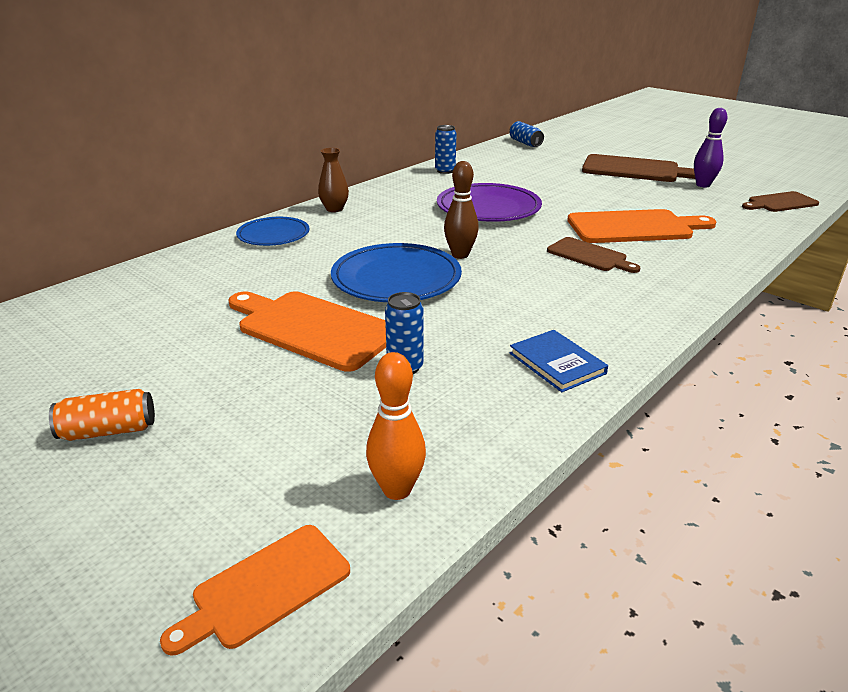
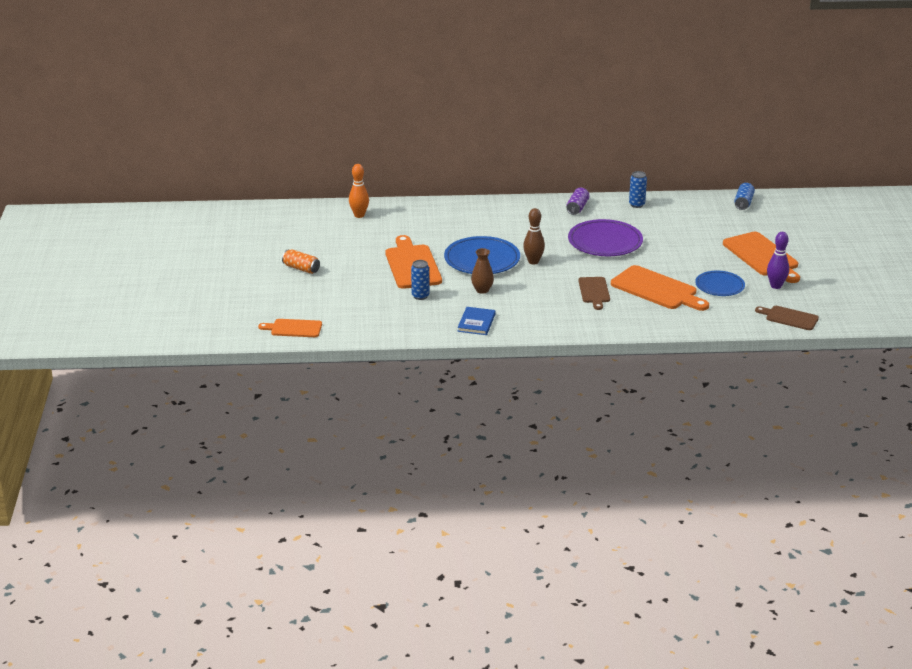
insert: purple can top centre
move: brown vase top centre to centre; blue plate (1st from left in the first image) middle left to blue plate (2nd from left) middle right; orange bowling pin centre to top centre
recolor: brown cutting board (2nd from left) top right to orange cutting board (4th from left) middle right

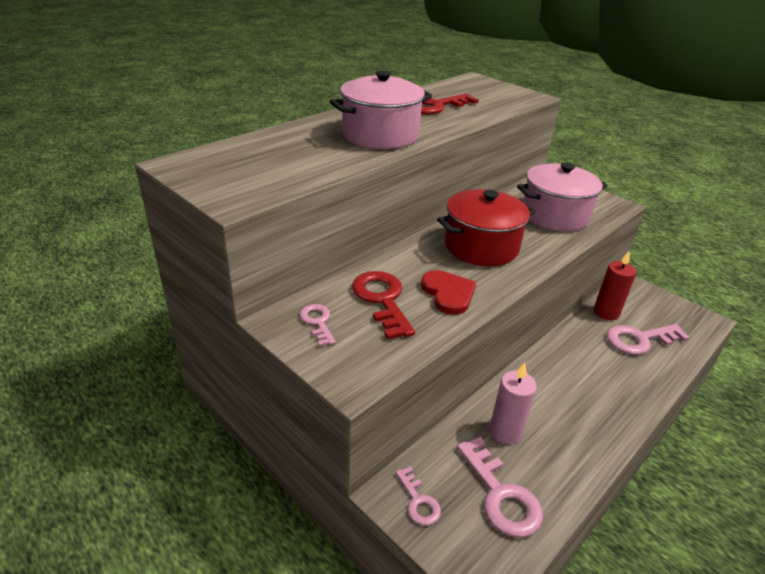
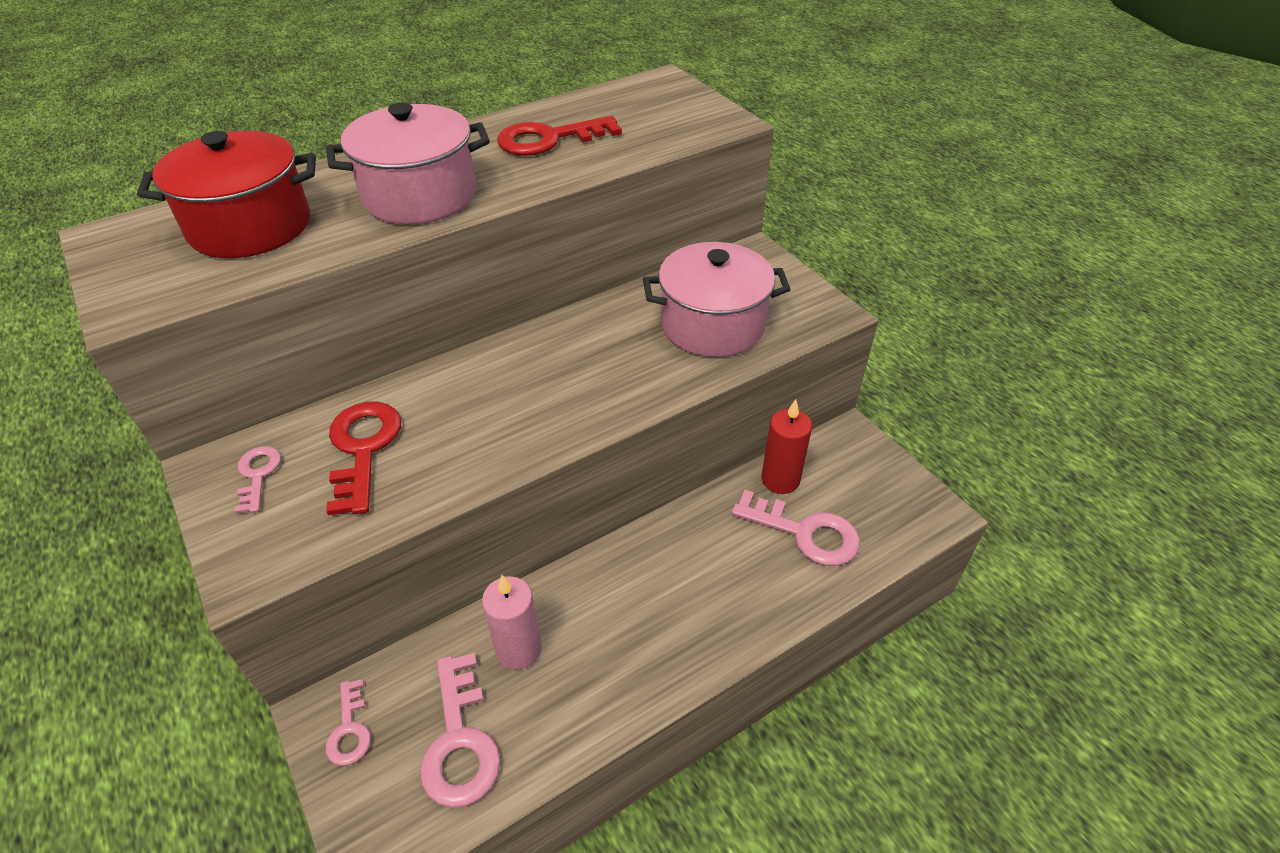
delete: red heart centre
move: red pot centre to top left
rotate: pink key (4th from left) middle right = centre 150 degrees counterclockwise

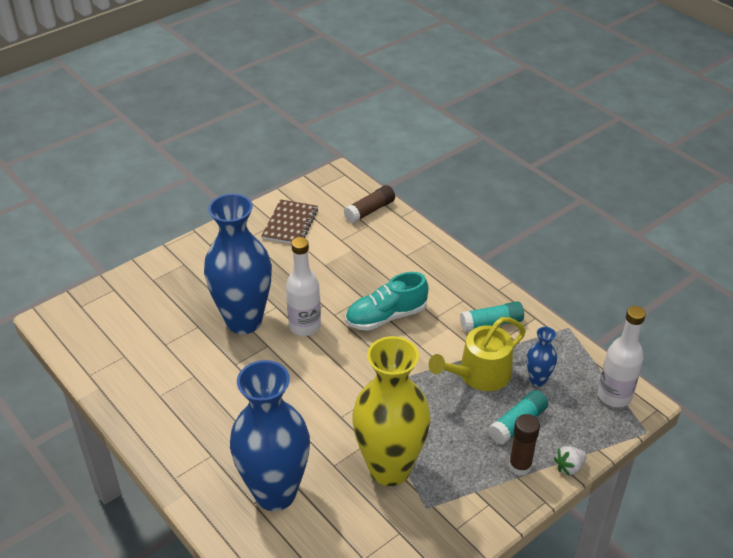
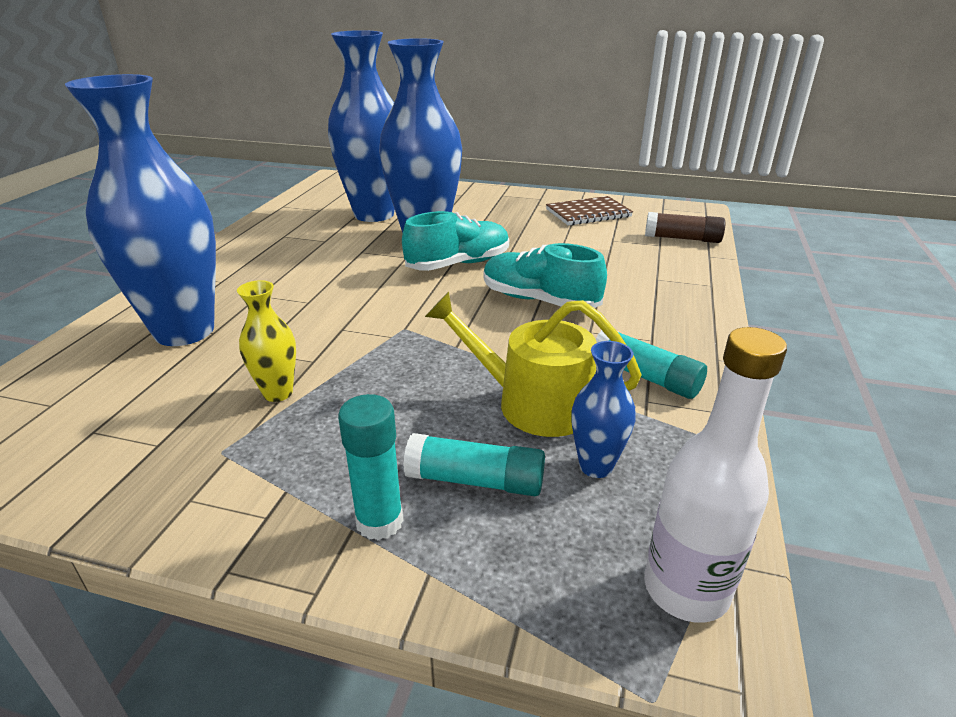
delete: white strawberry bottom right
insert: blue vase (2nd from left) top centre
replace: white bottle (1st from left) centre to turquoise shoe (1st from left) centre
recolor: brown glue stick (2nd from left) bottom right to turquoise glue stick (1st from left) centre
resize: yellow vase bottom centre = middle left x0.43

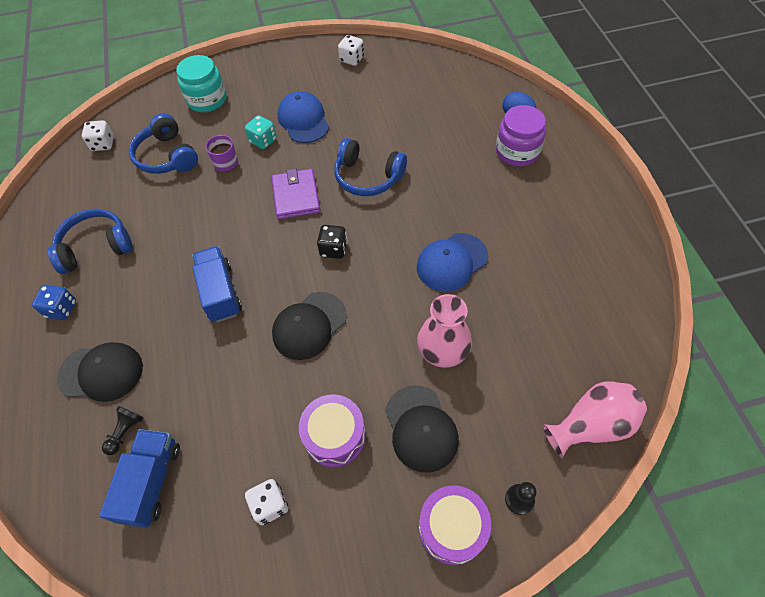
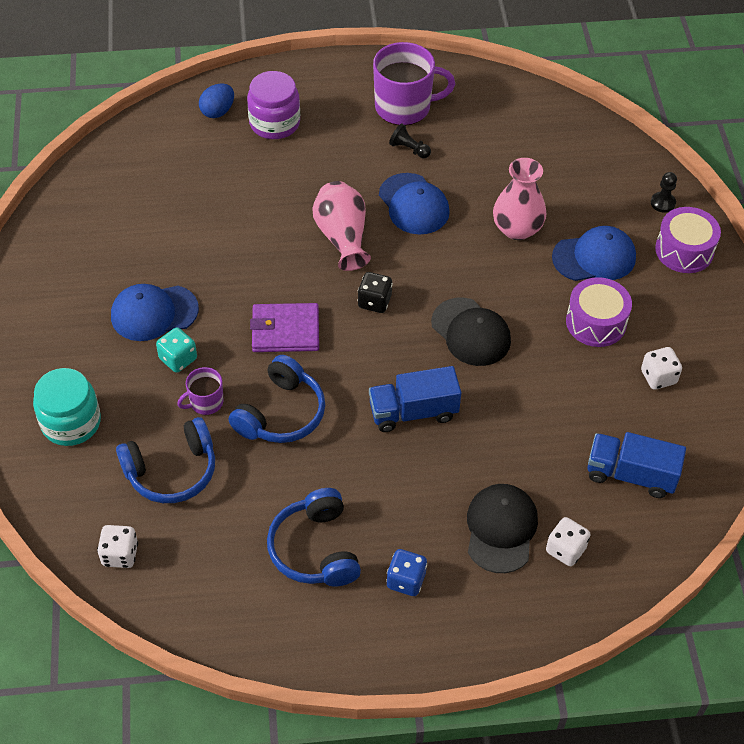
insert: purple mug (2nd from left) top centre
move: white dice (3rd from left in the first image) top centre to white dice (2nd from left) bottom right; blue headphones (3rd from left in the first image) top centre to blue headphones (2nd from left) centre; pink vase (2nd from left in the first image) bottom right to pink vase (1st from left) top centre; black pawn (1st from left) bottom left to top centre
recolor: black cap (3rd from left) bottom centre to blue cap (3rd from left) middle right

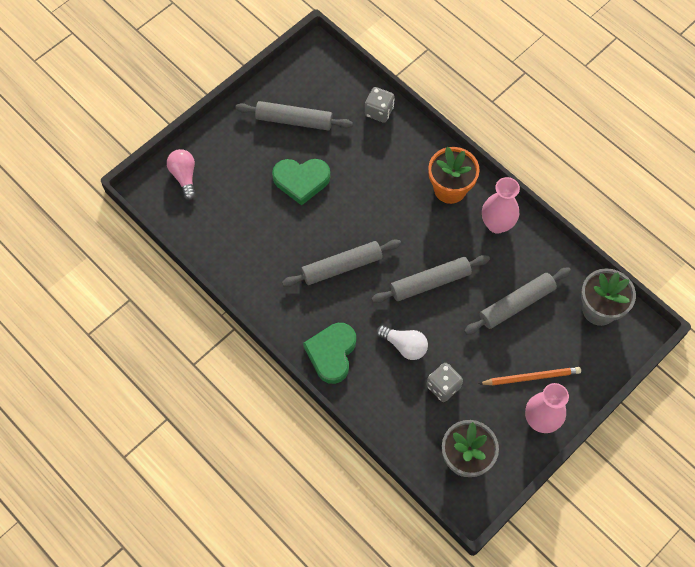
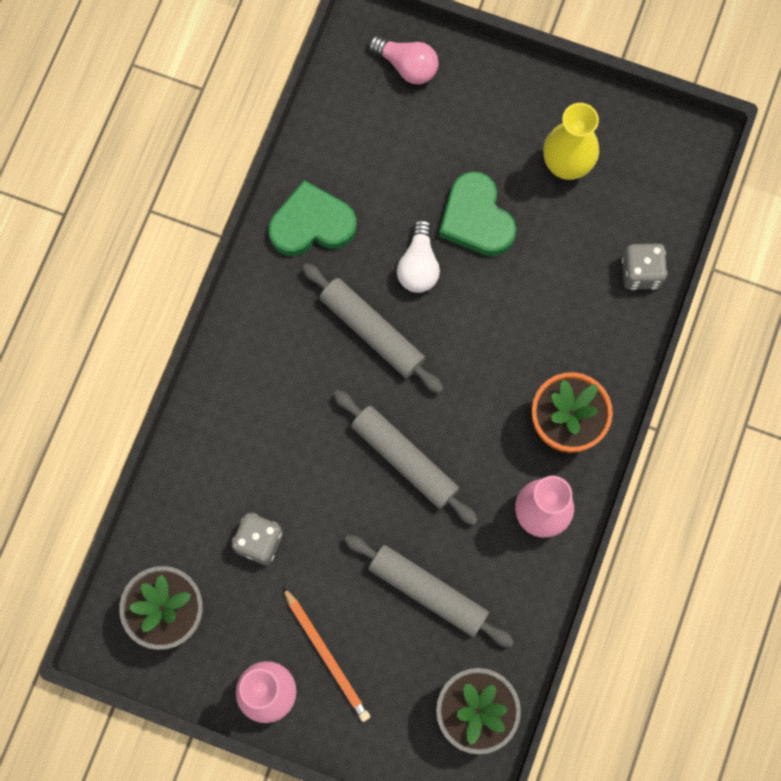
move: green heart (2nd from left in the first image) centre to green heart (1st from left) top centre; white light bulb centre to top centre
replace: grey rolling pin (1st from left) top centre to yellow vase top right
rotate: pink light bulb top left = top centre 75 degrees clockwise

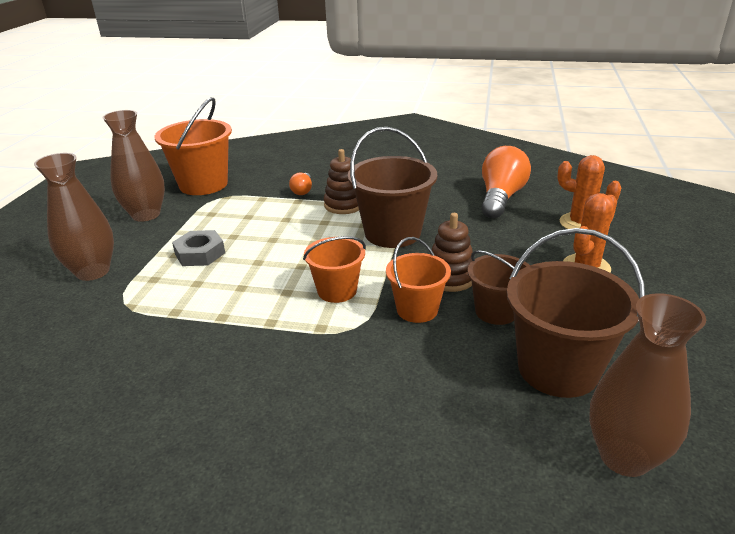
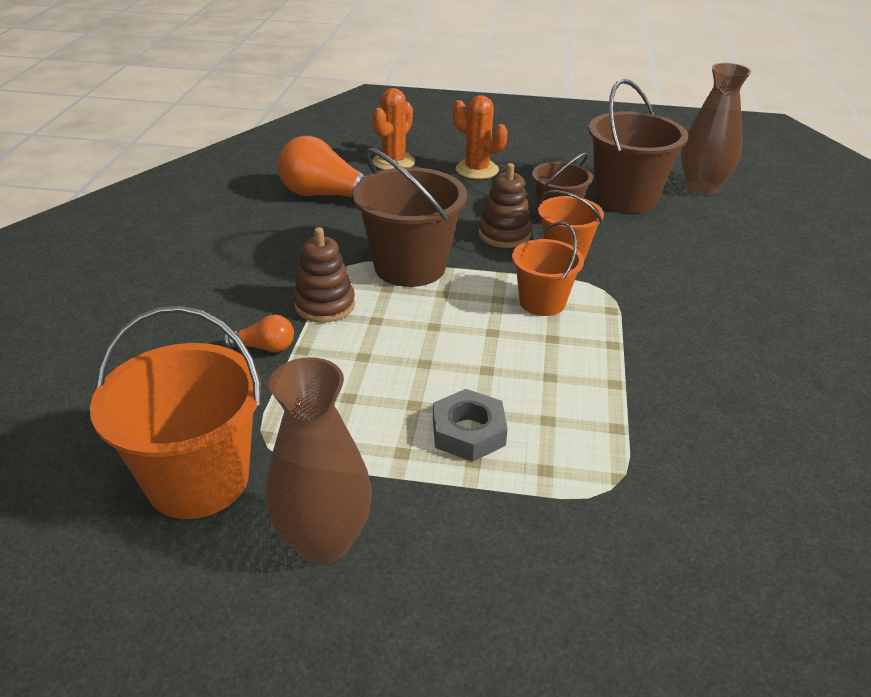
delete: brown vase (1st from left) middle left

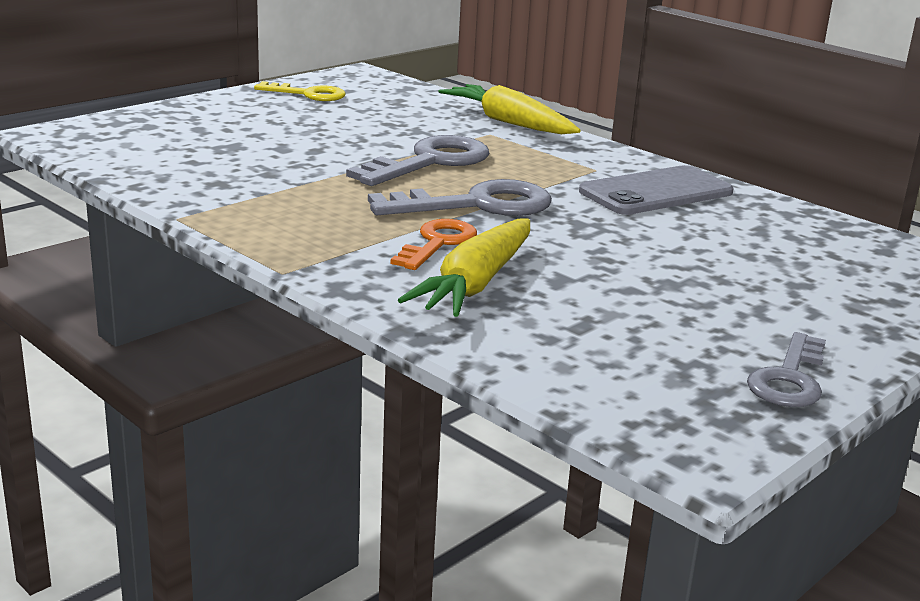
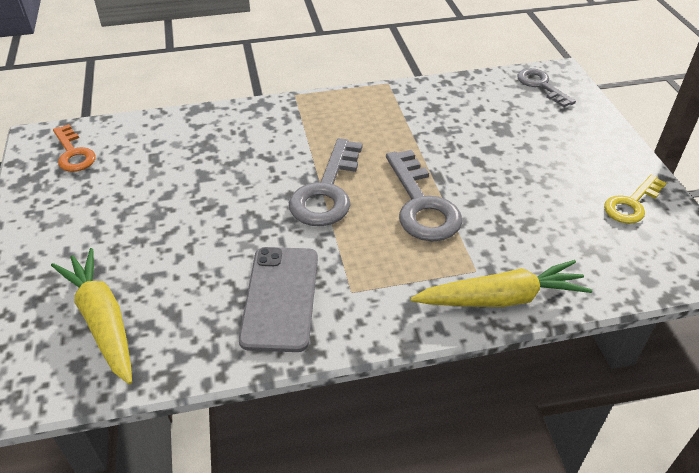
move: orange key centre to top left; yellow carrot (1st from left) centre to bottom left; grey key (3rd from left) middle right to top right

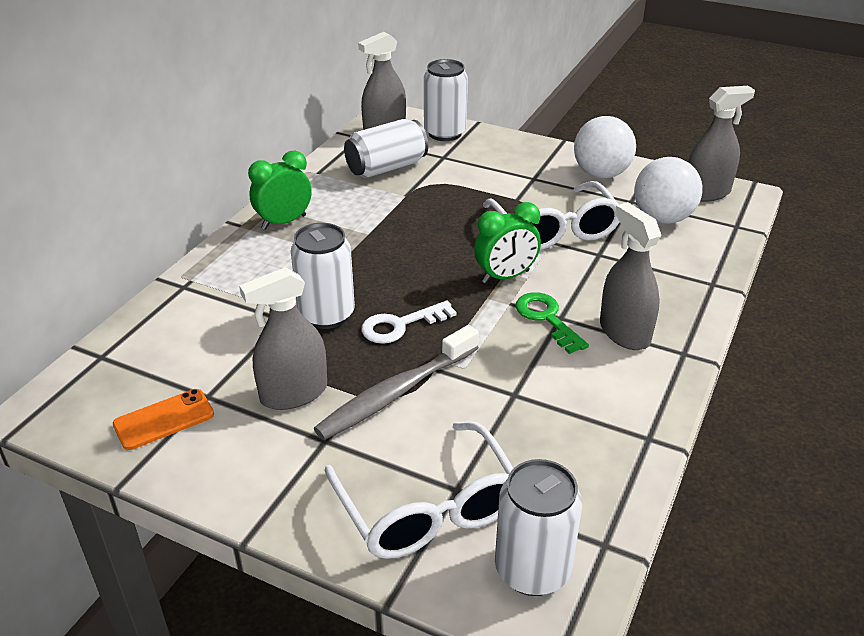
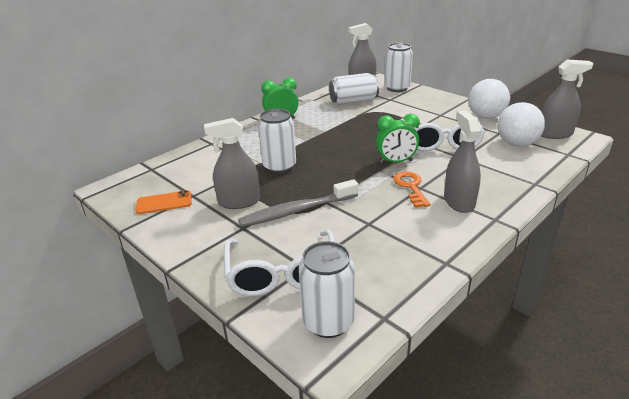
delete: white key centre
recolor: green key centre to orange key centre

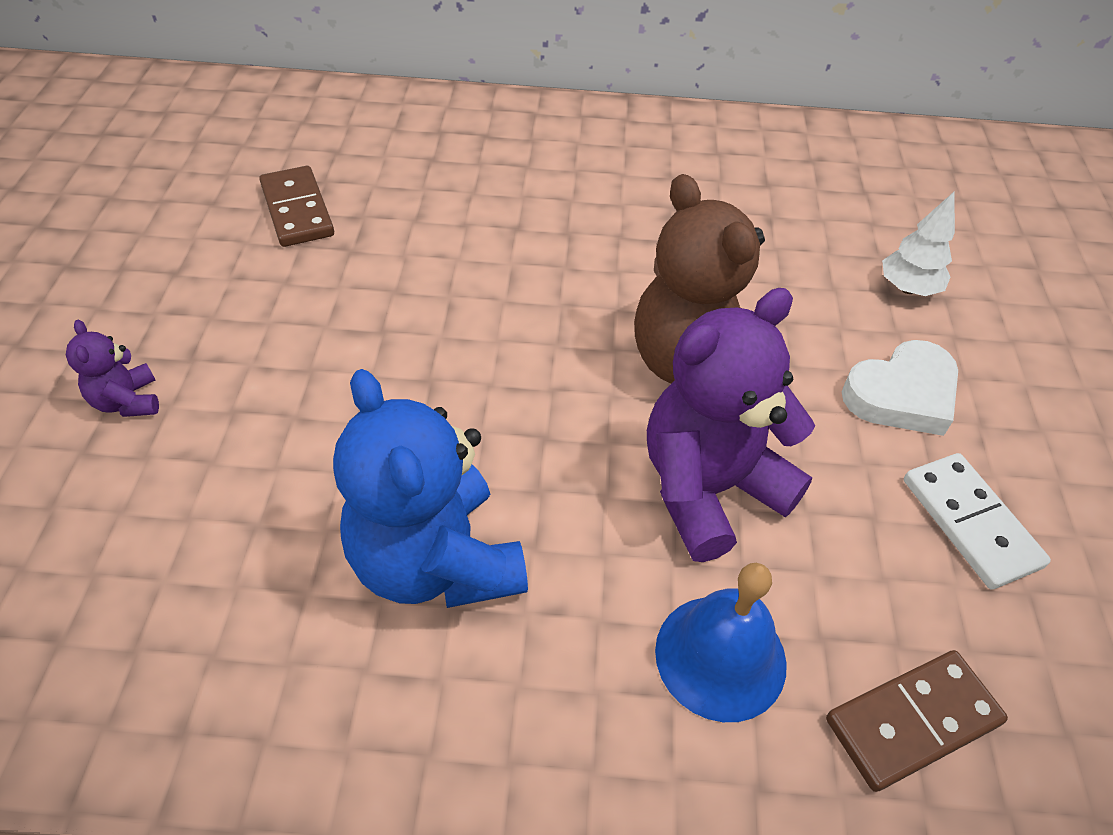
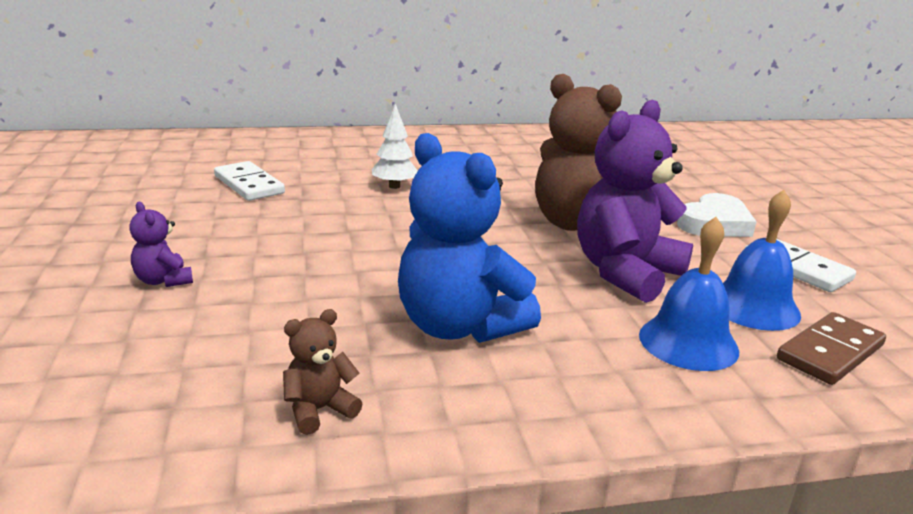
insert: blue bell (2nd from left) middle right; brown teddy bear (1st from left) bottom centre
move: white tree top right to top centre
recolor: brown domino (1st from left) top left to white domino (1st from left) middle left

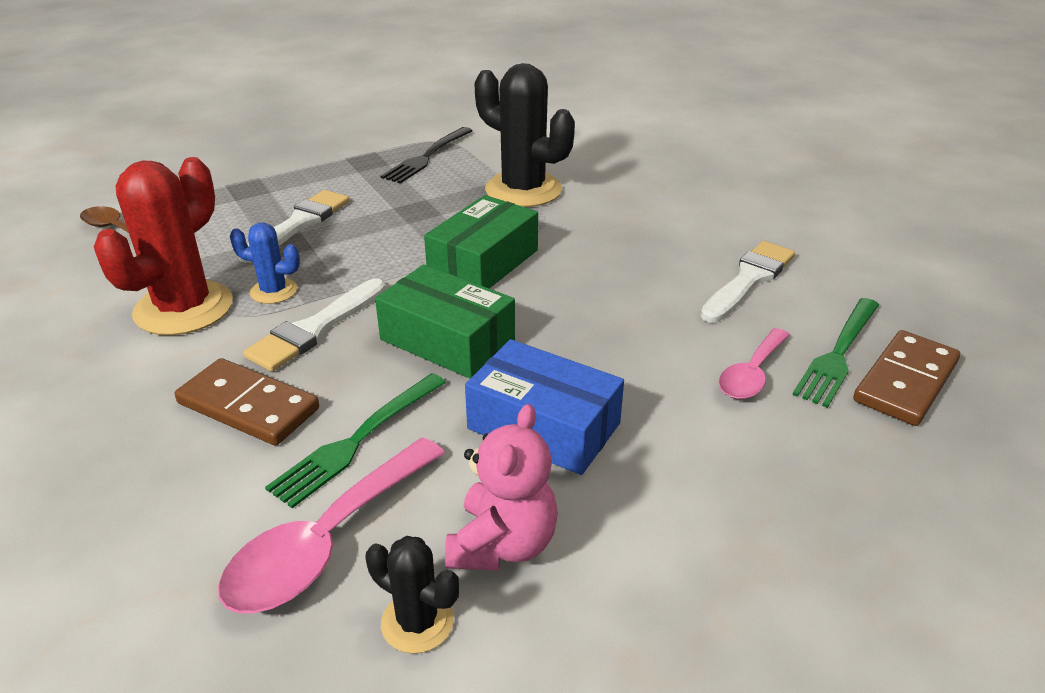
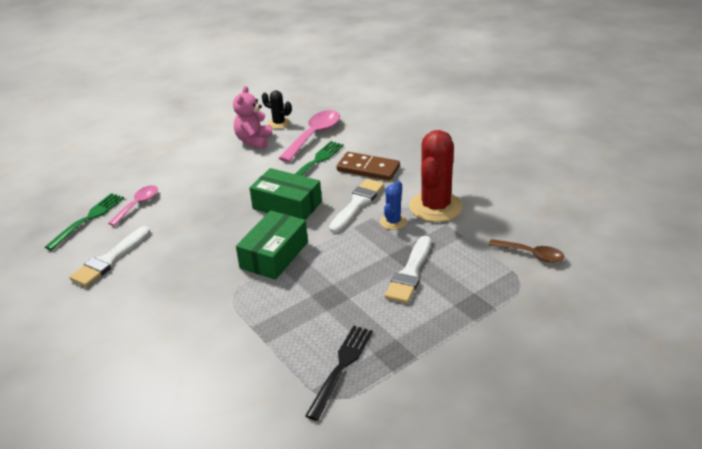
delete: black cactus (2nd from left) top centre; brown domino (2nd from left) middle right; blue box centre
rotate: blue cactus middle left = centre 75 degrees counterclockwise

